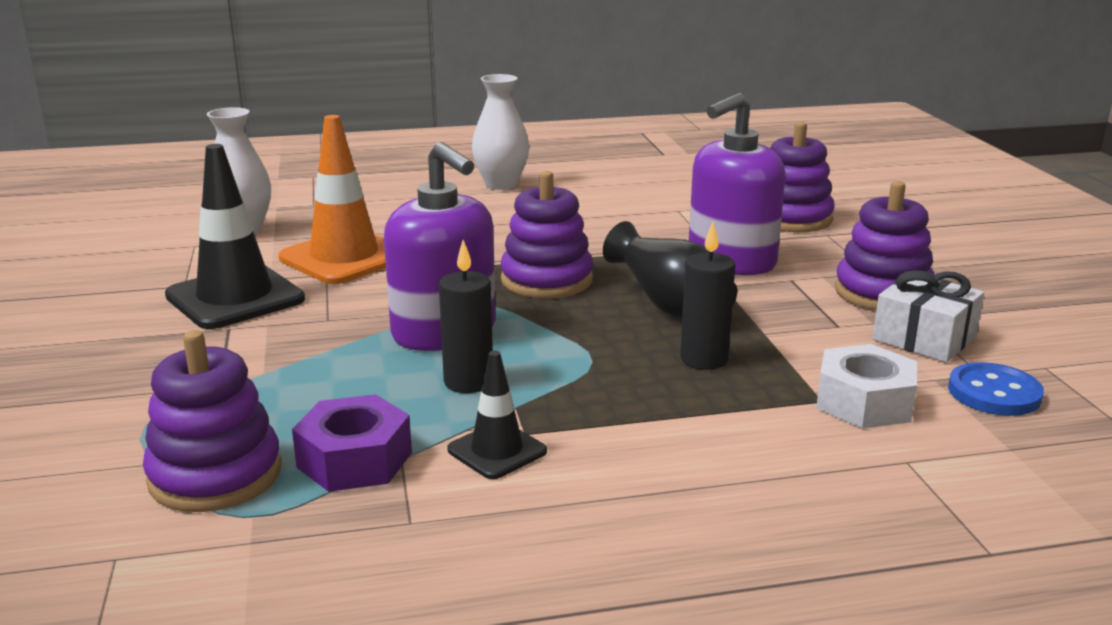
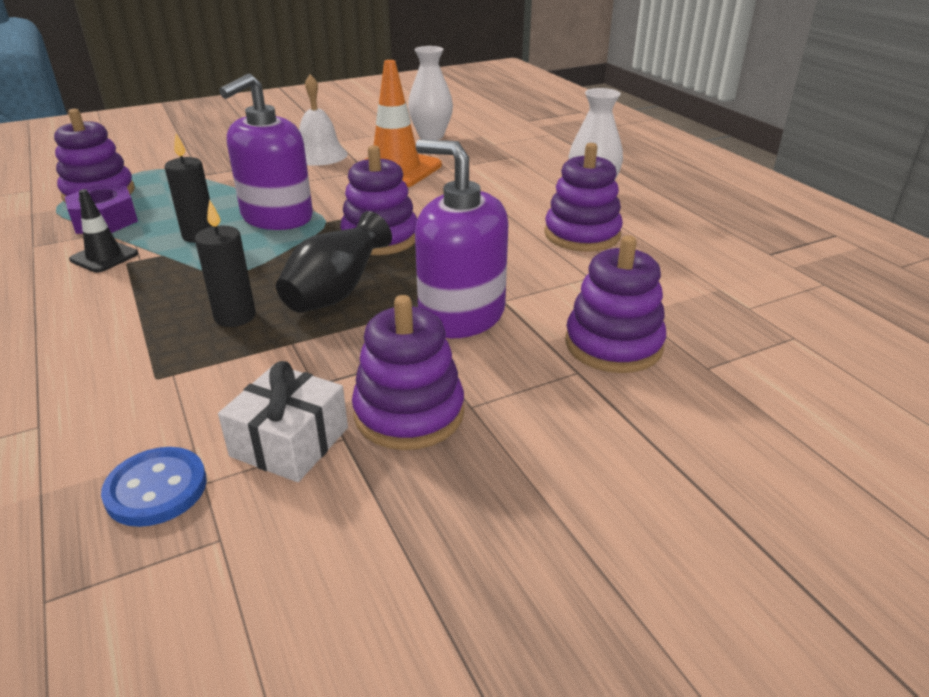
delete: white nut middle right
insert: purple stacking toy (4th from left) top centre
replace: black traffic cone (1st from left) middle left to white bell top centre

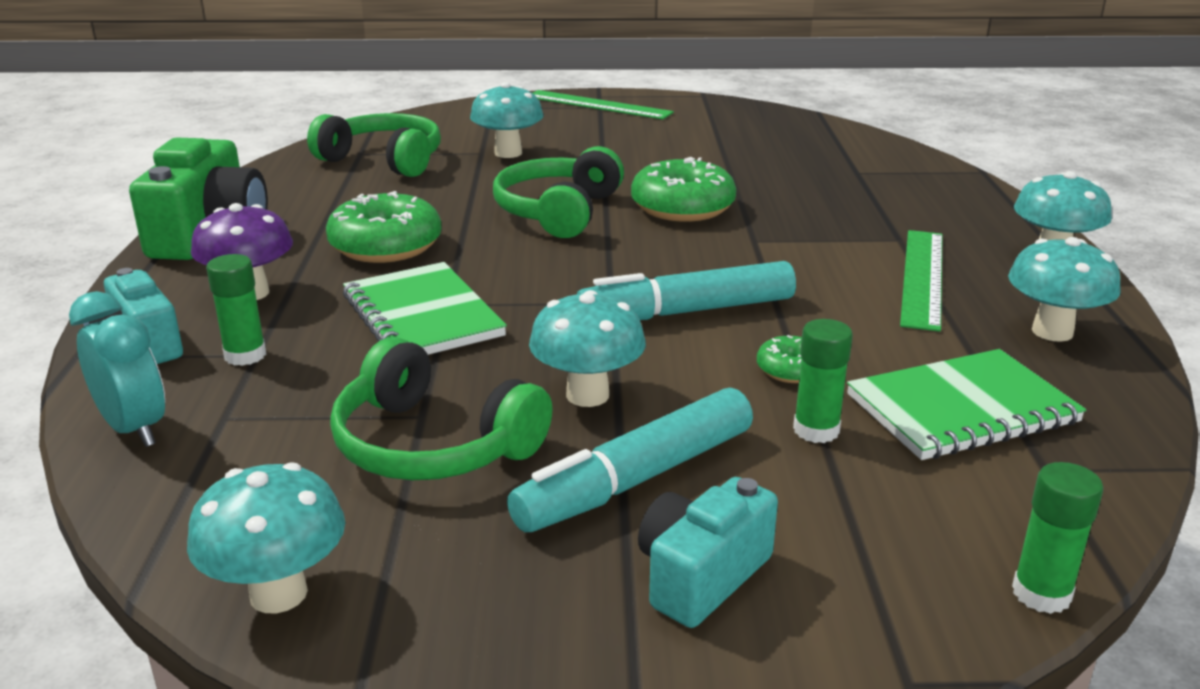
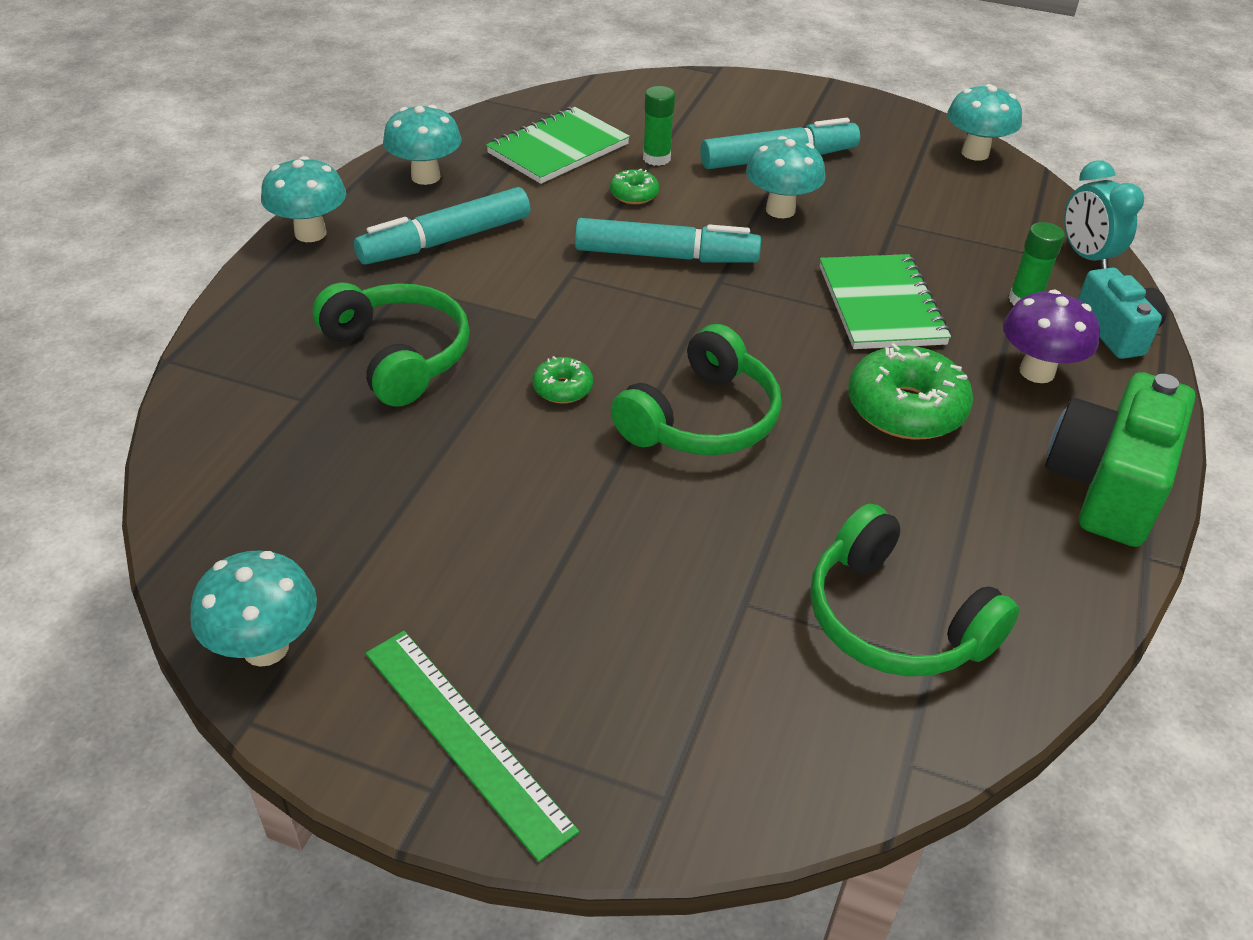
delete: green glue stick (3rd from left) bottom right; turquoise camera (2nd from left) bottom centre
move: turquoise mushroom (2nd from left in the first image) top centre to turquoise mushroom (1st from left) middle left; green headphones (2nd from left in the first image) centre to green headphones (1st from left) middle left
replace: green ruler (2nd from left) middle right to turquoise marker (1st from left) top centre
rotate: green notebook (2nd from left in the first image) middle right = top centre 45 degrees counterclockwise
resize: green donut (2nd from left in the first image) top centre = centre x0.50

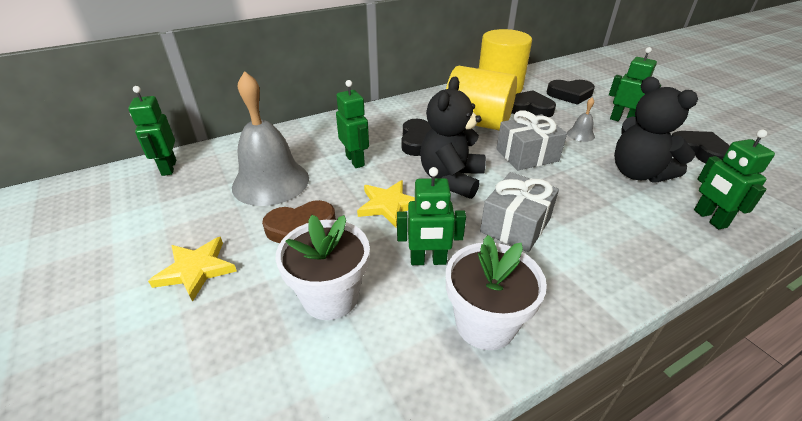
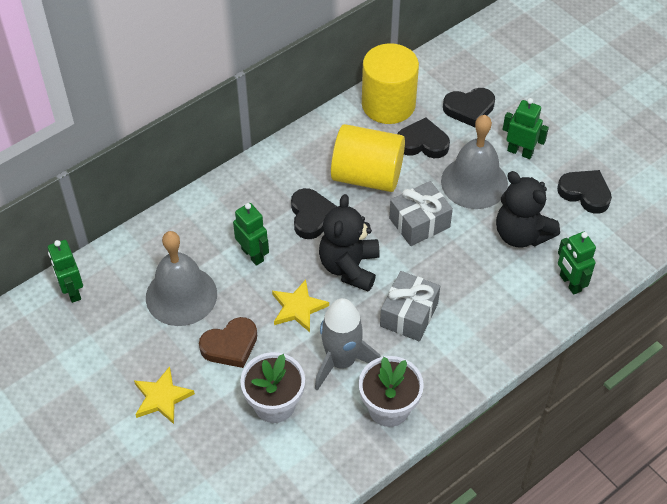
replace: green robot (3rd from left) centre to grey rocket bottom centre
resize: grey bell (2nd from left) top right = top right x2.42

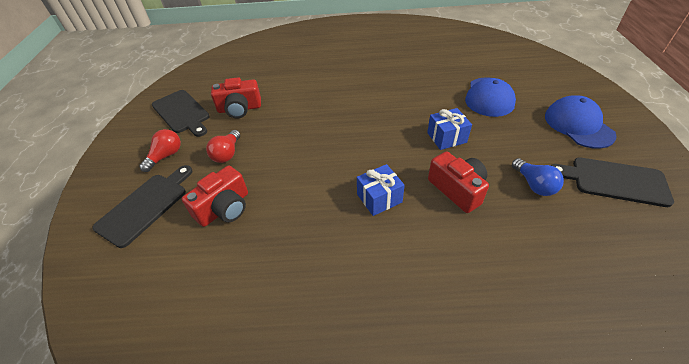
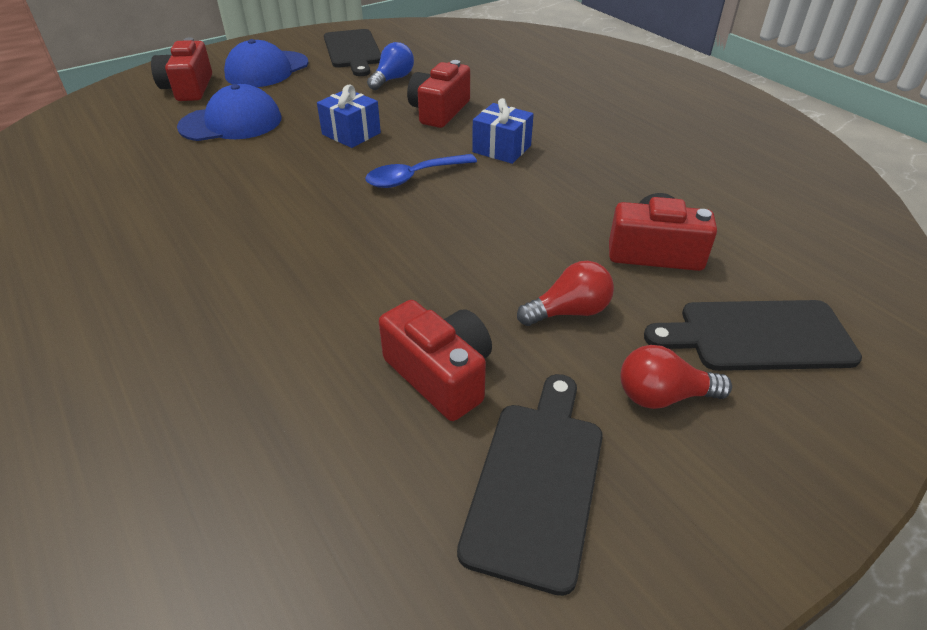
insert: red camera (1st from left) top left; blue spoon top centre

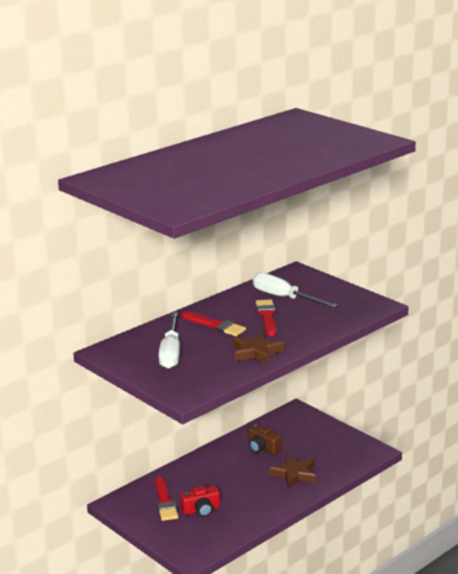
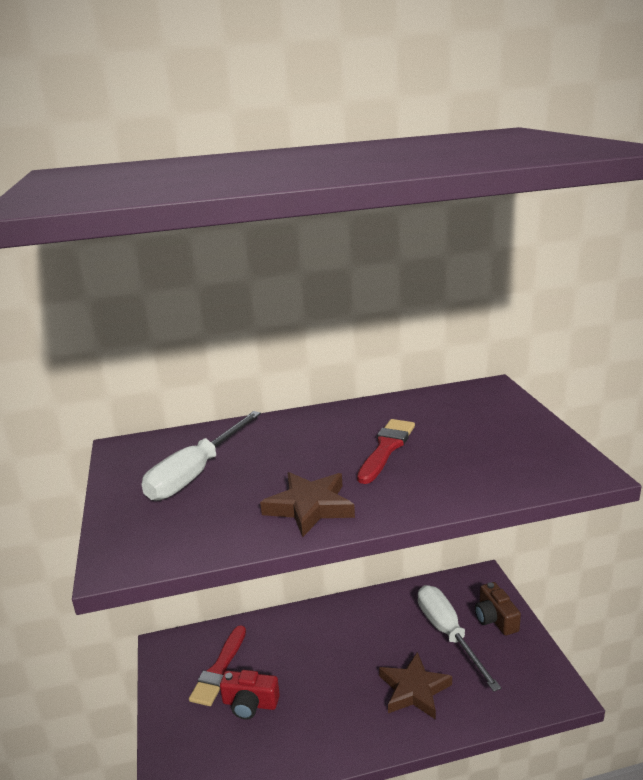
delete: red brush (2nd from left) centre
move: white screwdriver (2nd from left) centre to bottom right; brown camera bottom centre to bottom right

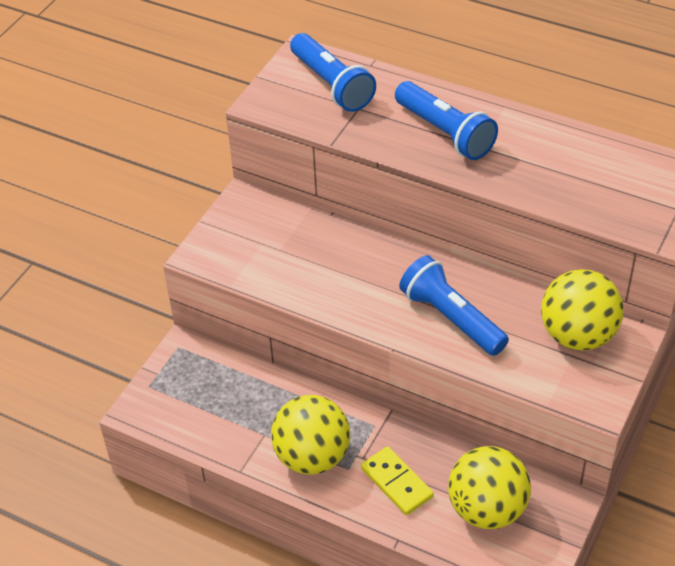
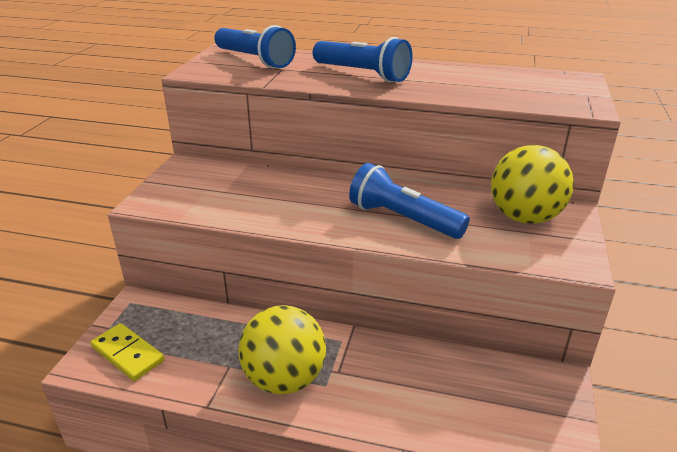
delete: yellow ball (2nd from left) bottom right
move: yellow domino bottom centre to bottom left

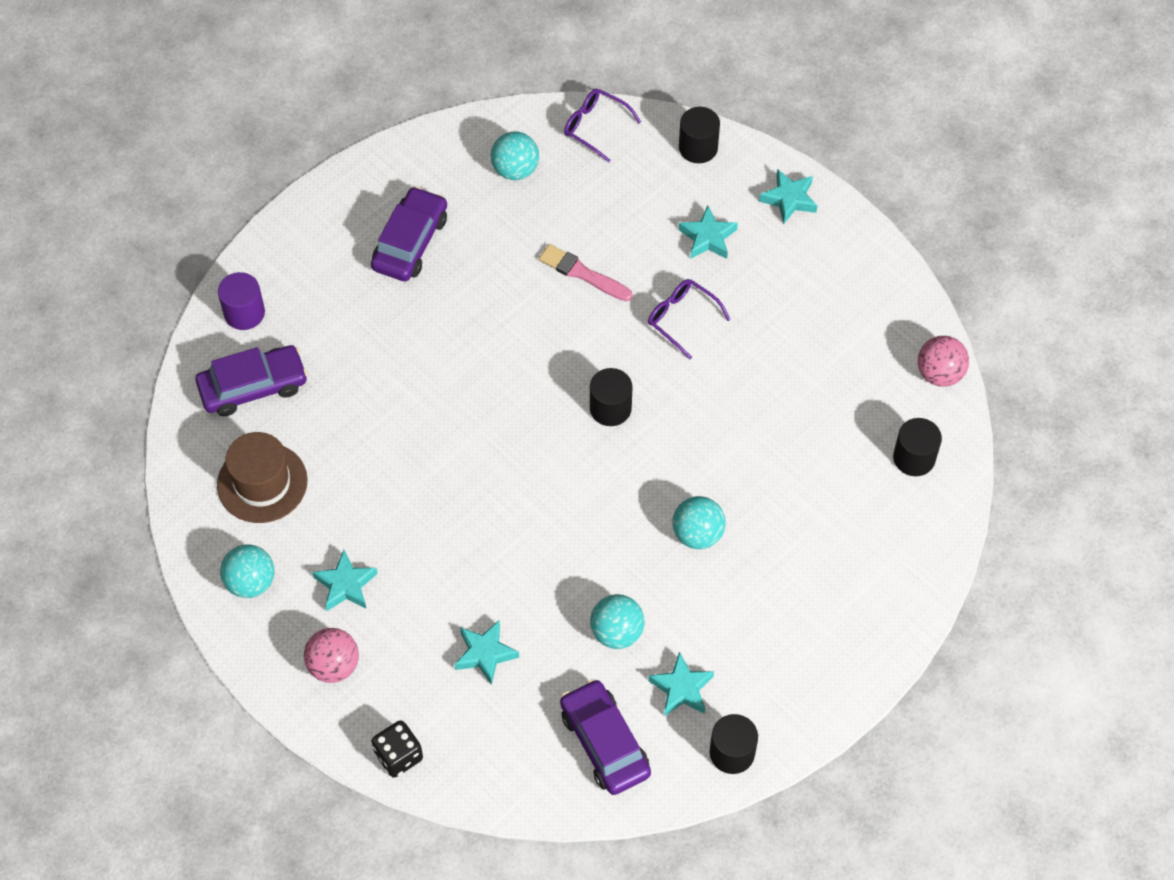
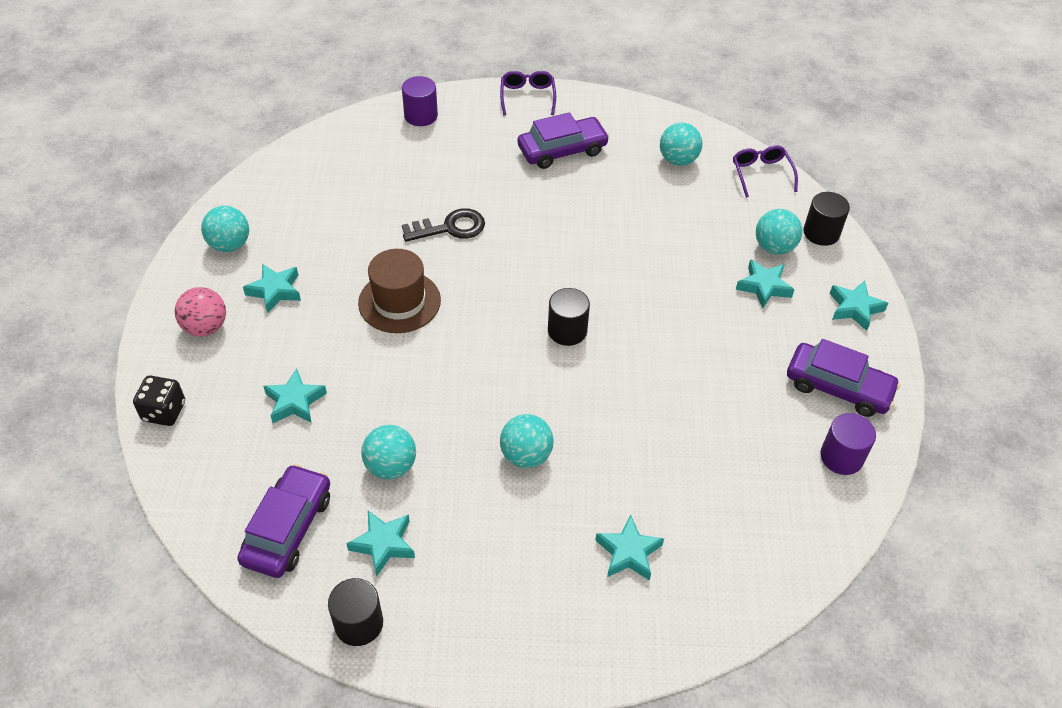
delete: pink brush top centre; pink ball (2nd from left) middle right; black cylinder (4th from left) middle right
insert: black key top centre; turquoise ball (5th from left) top right; purple cylinder (2nd from left) middle right; turquoise star (4th from left) bottom centre
move: purple glasses (2nd from left in the first image) centre to purple glasses (1st from left) top centre; purple car (1st from left in the first image) middle left to purple car (3rd from left) middle right; brown hat middle left to centre

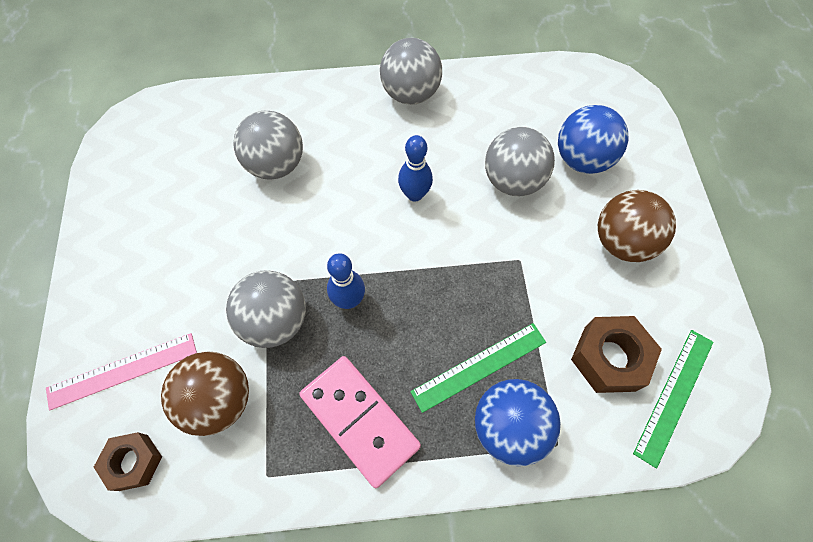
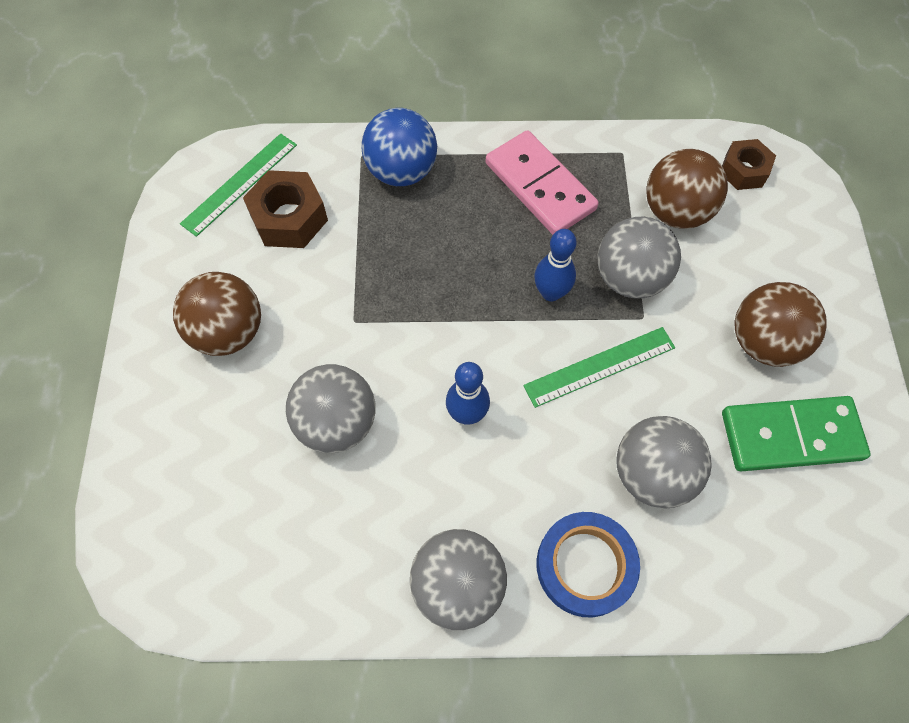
delete: blue ball (2nd from left) top right; pink ruler bottom left
insert: brown ball (3rd from left) middle right; green domino middle right; blue tape bottom centre
move: green ruler (1st from left in the first image) bottom centre to green ruler (2nd from left) centre

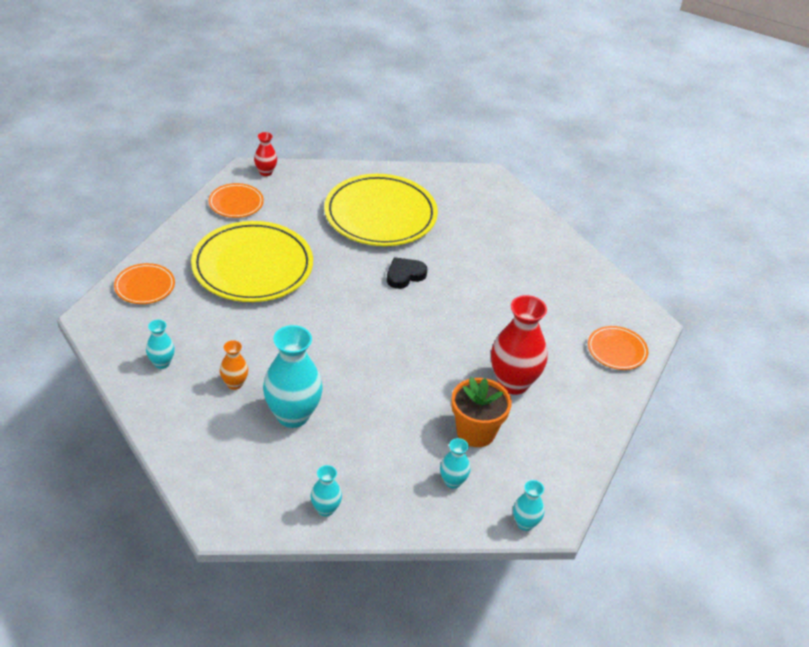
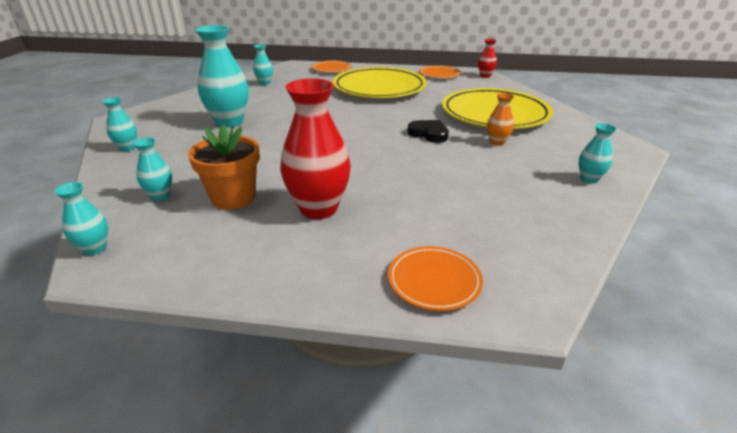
insert: turquoise vase (6th from left) middle right
move: orange vase middle left to top right

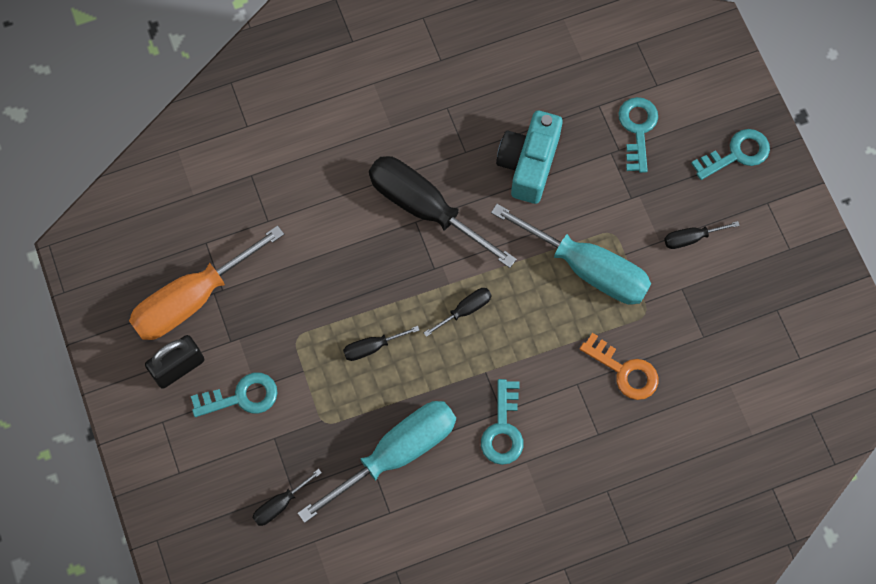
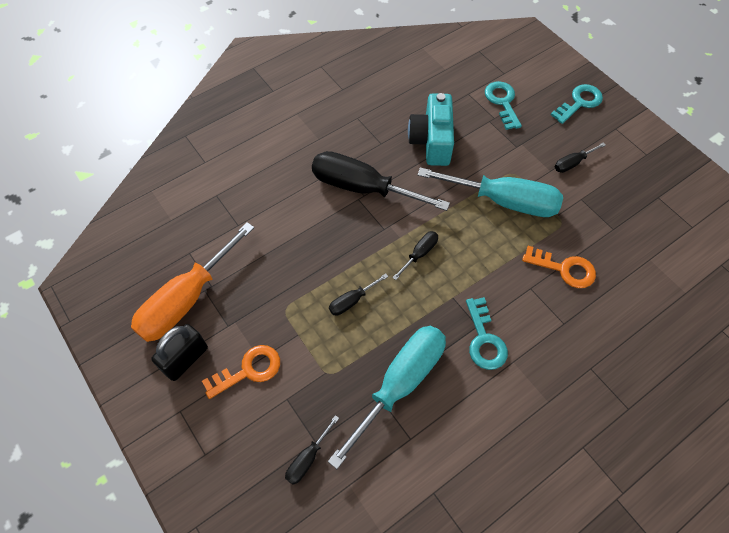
recolor: turquoise key (1st from left) bottom left to orange key (1st from left) bottom left

